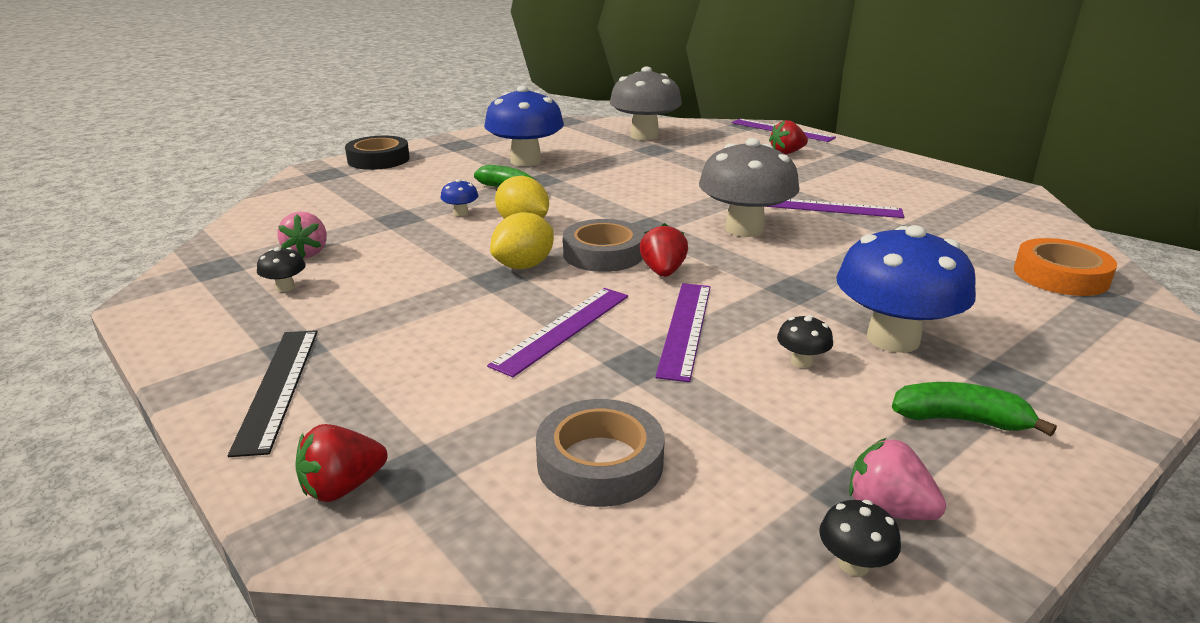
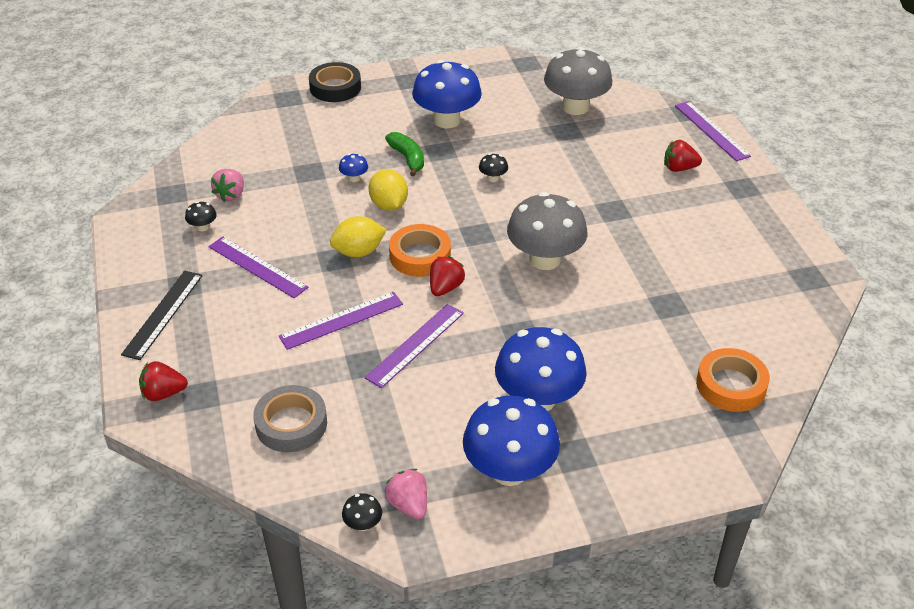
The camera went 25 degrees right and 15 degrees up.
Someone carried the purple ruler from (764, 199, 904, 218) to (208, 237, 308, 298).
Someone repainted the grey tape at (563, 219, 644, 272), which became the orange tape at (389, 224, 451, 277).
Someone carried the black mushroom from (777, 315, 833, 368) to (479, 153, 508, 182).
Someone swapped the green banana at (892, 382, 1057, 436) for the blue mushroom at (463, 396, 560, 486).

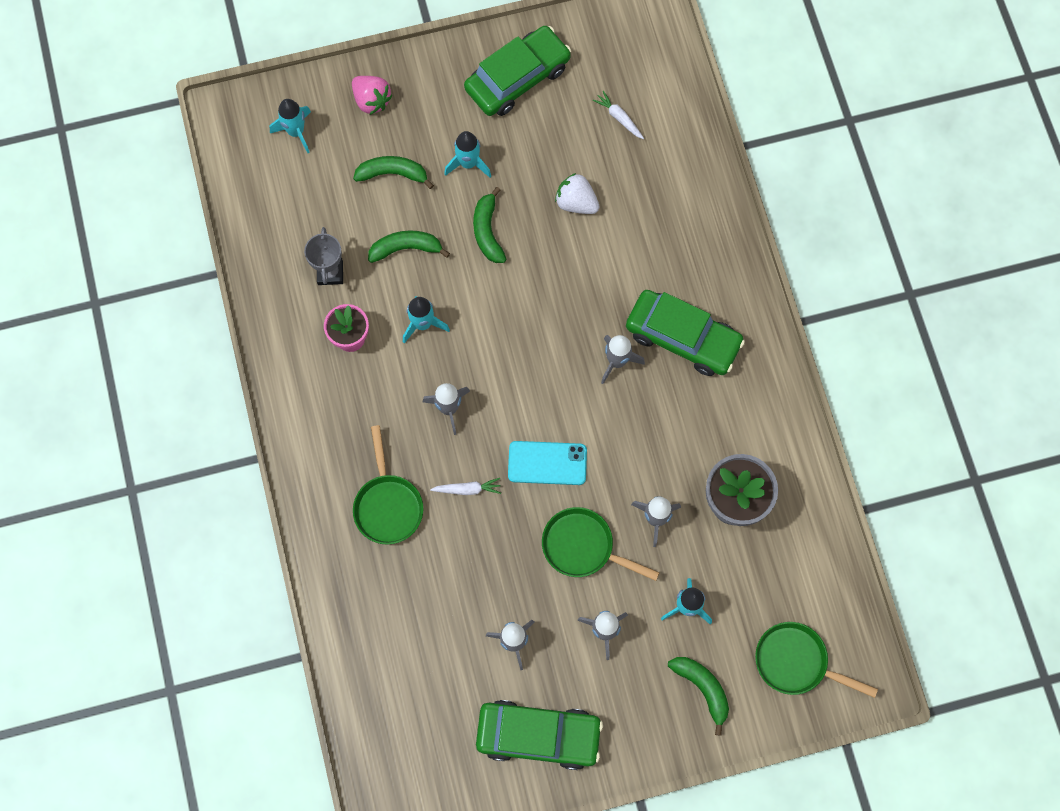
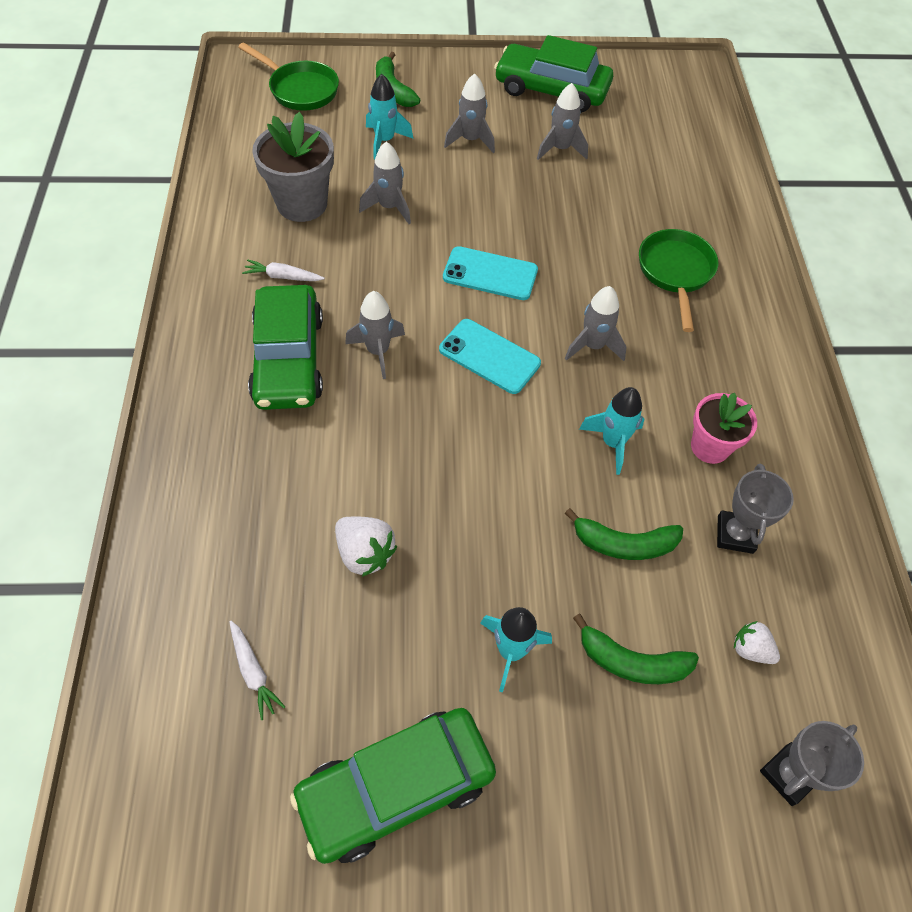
The camera went 170 degrees left and 15 degrees down.
Someone took away the pink strawberry at (352, 76, 392, 115).
Someone swapped the turquoise rocket at (270, 99, 311, 153) for the grey trophy at (760, 721, 864, 806).
Someone took away the green banana at (473, 187, 506, 263).
Someone rotated the green car at (626, 290, 745, 376) by 135 degrees counterclockwise.
Someone carried the white carrot from (430, 478, 501, 495) to (242, 260, 325, 281).
Someone took away the green pan at (542, 507, 660, 581).
Someone put down the turquoise phone at (439, 319, 541, 394).
Someone put down the white strawberry at (734, 621, 780, 664).

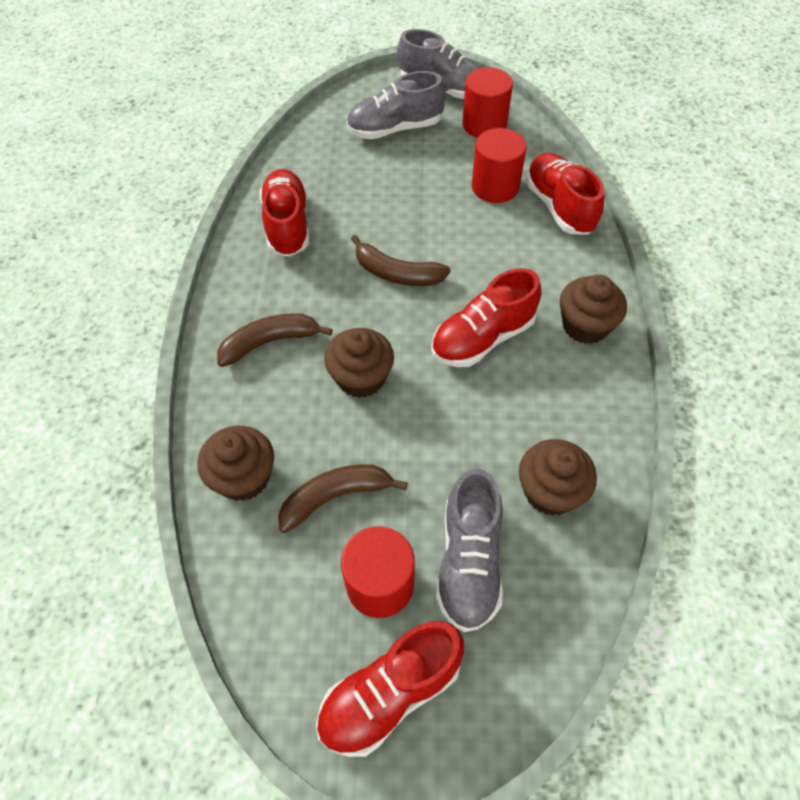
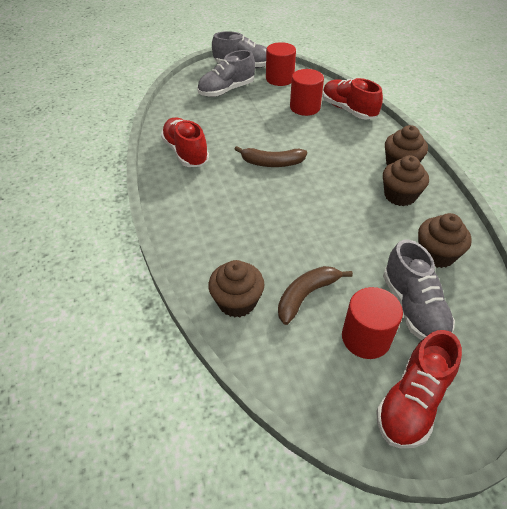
The camera went 20 degrees left and 10 degrees down.
Someone took away the red shoe at (431, 268, 541, 367).
Someone took away the brown banana at (217, 313, 333, 367).
Someone carried the brown cupcake from (324, 328, 394, 398) to (383, 155, 429, 206).

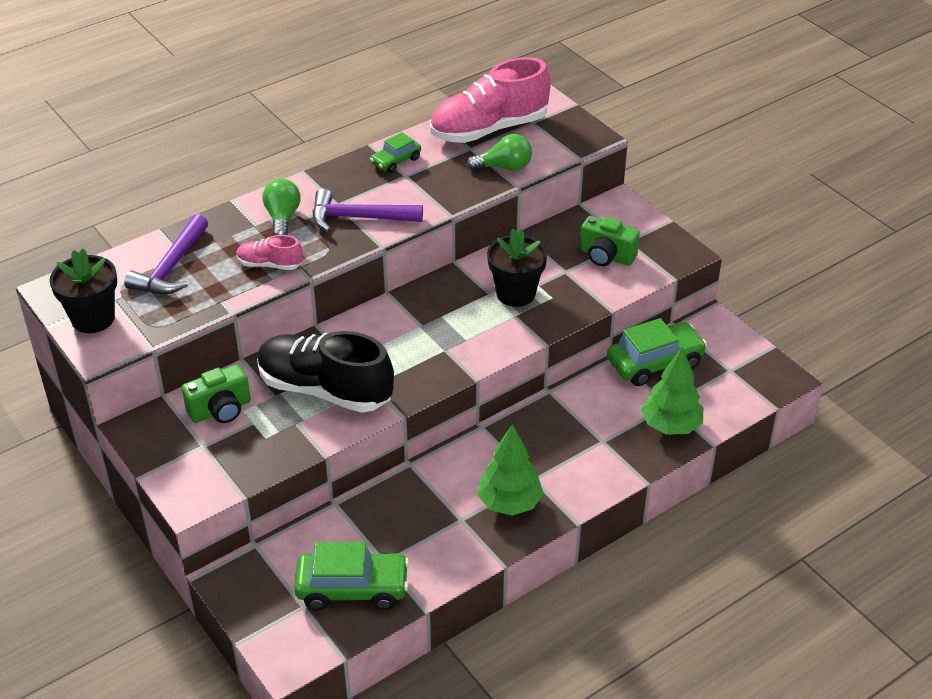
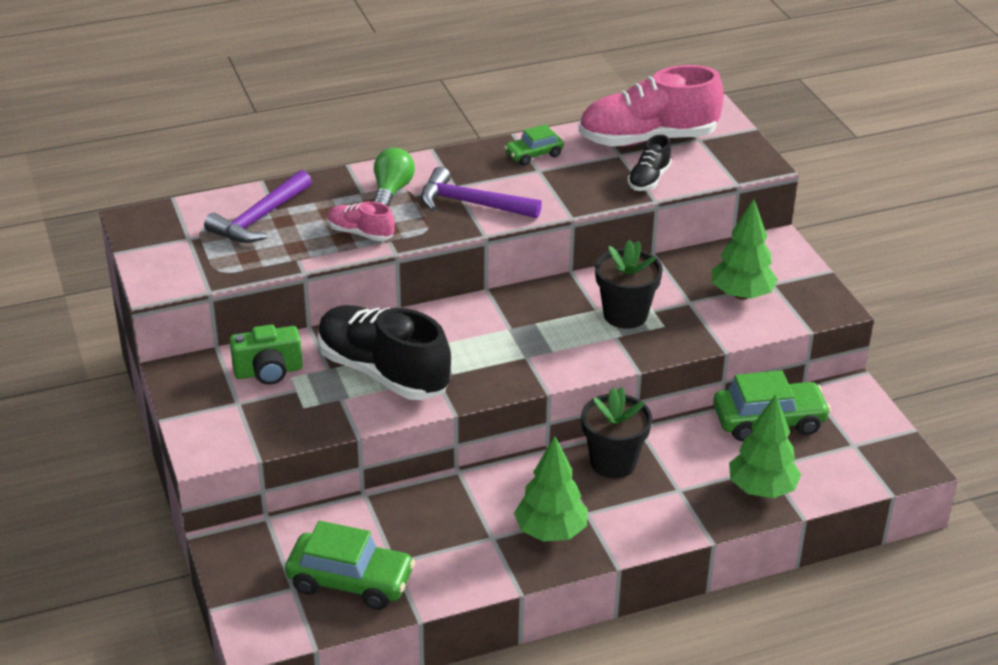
The camera went 15 degrees right and 5 degrees down.
Someone swapped the green light bulb at (467, 134, 532, 171) for the black shoe at (628, 135, 672, 191).
Someone swapped the green camera at (580, 216, 640, 266) for the green tree at (712, 199, 778, 300).
Someone carried the black flower pot from (49, 248, 117, 333) to (581, 387, 652, 478).

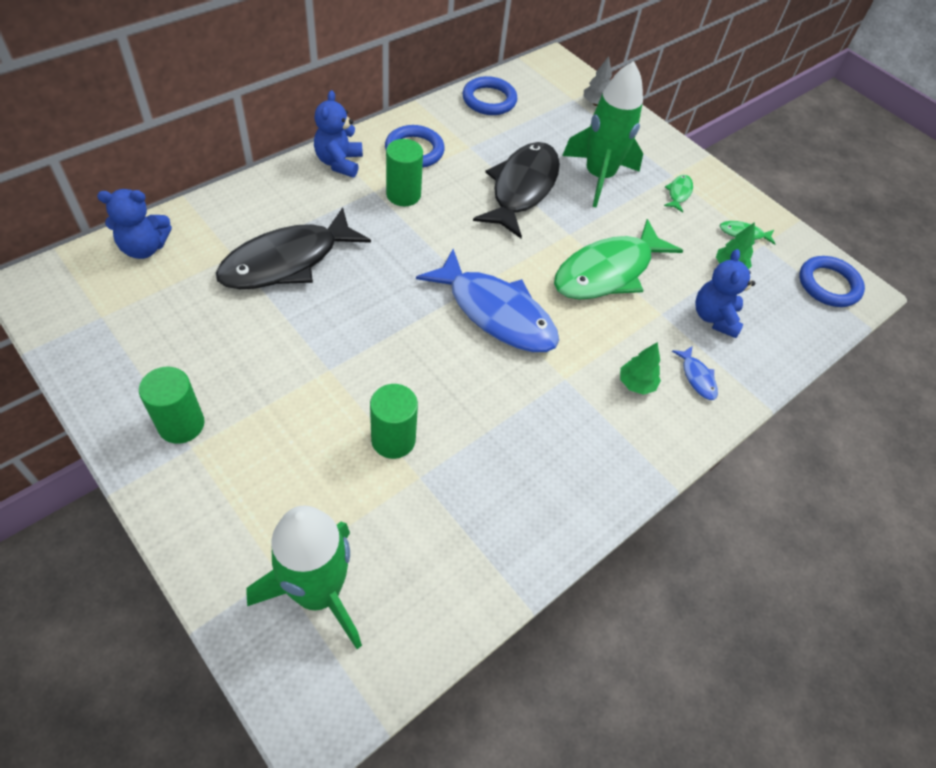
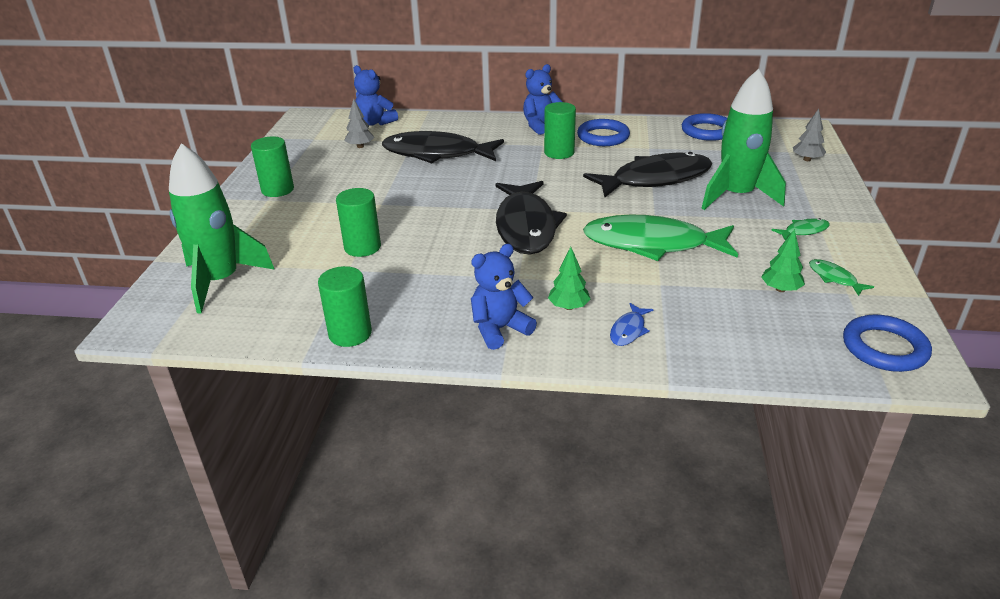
The camera went 55 degrees right and 20 degrees down.
Someone repainted the blue fish at (416, 249, 559, 352), which became the black fish at (495, 181, 567, 255).
Someone carried the blue teddy bear from (695, 249, 755, 338) to (471, 244, 537, 350).
Someone put down the grey tree at (344, 98, 374, 148).
Someone put down the green cylinder at (318, 266, 372, 347).

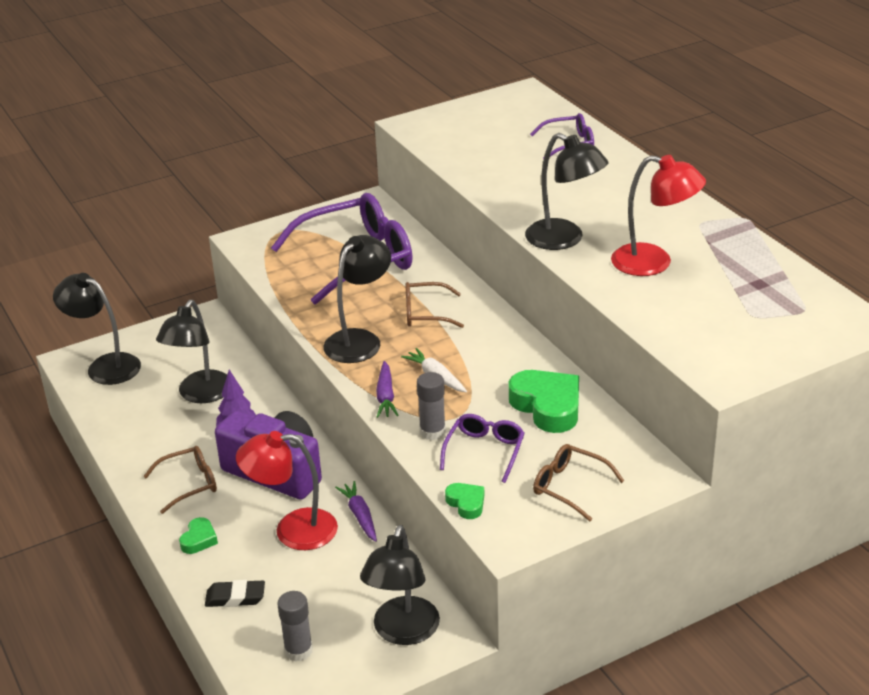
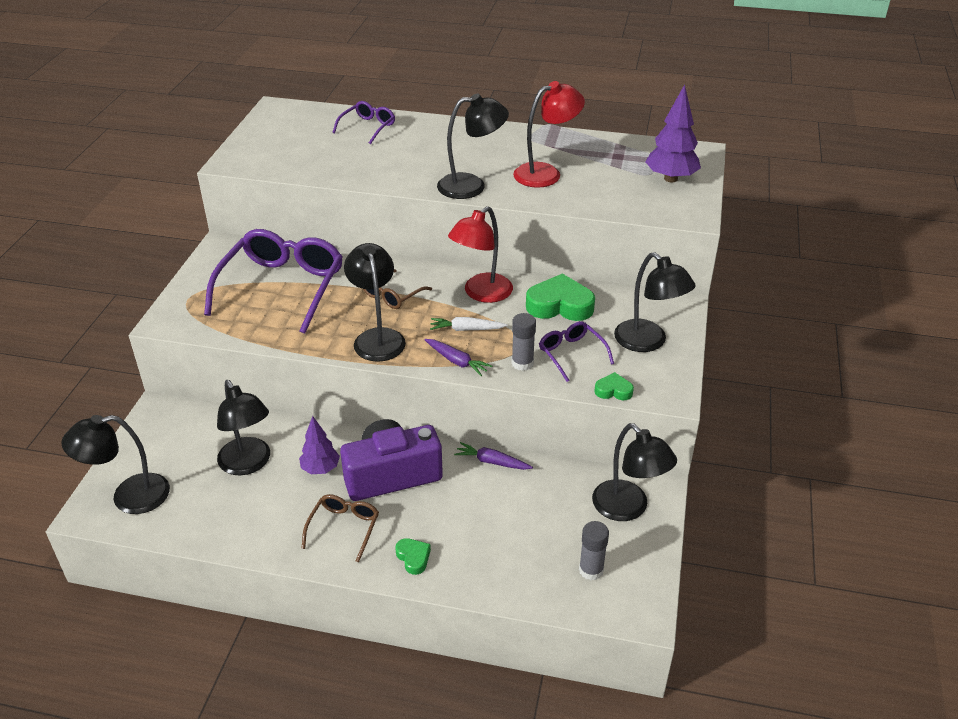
The camera went 50 degrees left and 5 degrees up.
Someone carried the red lamp from (236, 431, 338, 550) to (448, 206, 513, 303).
Someone swapped the brown glasses at (533, 444, 624, 522) for the black lamp at (614, 252, 695, 352).
Someone took away the black eraser at (205, 580, 265, 607).
Someone put down the purple tree at (645, 84, 701, 182).

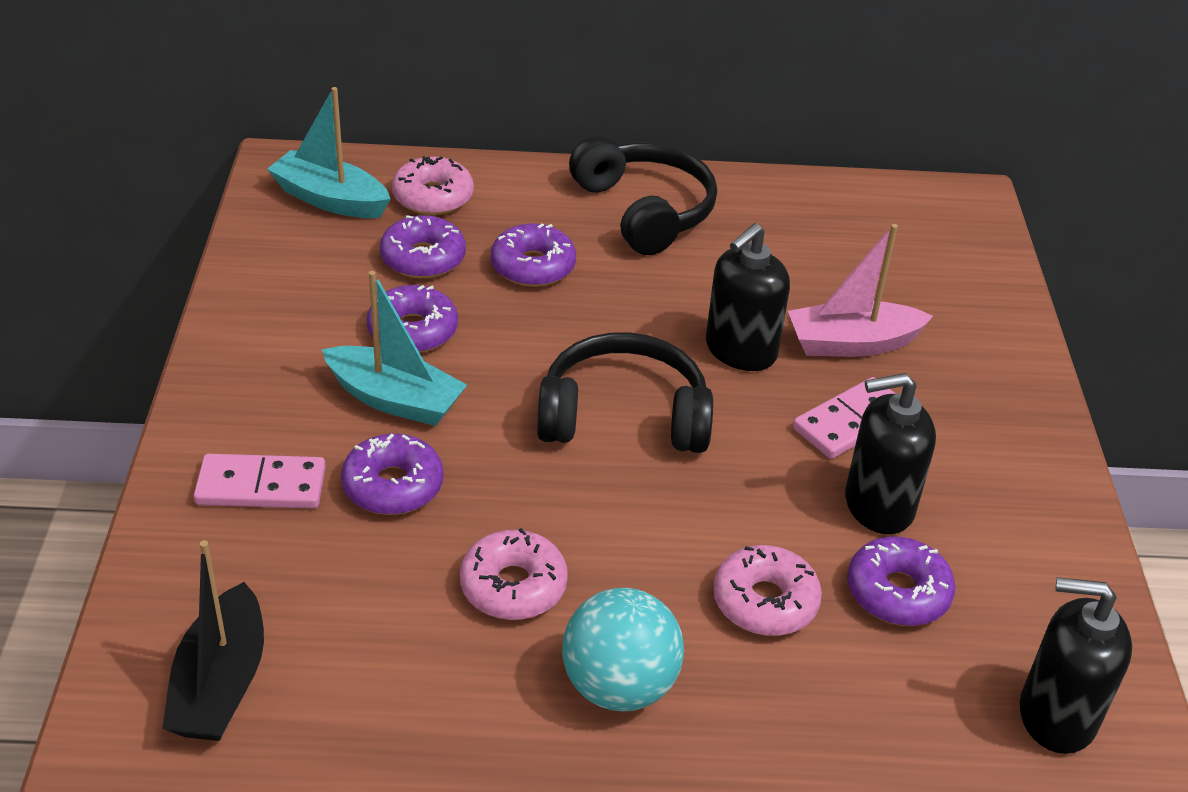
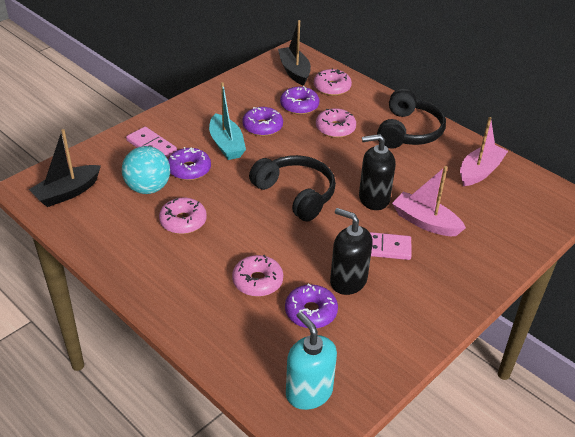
The camera went 45 degrees right and 0 degrees up.
Someone repainted the turquoise boat at (267, 87, 390, 218), which became the black boat at (278, 20, 311, 86).
Someone repainted the purple donut at (491, 223, 576, 287), which became the pink donut at (316, 108, 356, 138).
Someone repainted the black soap dispenser at (1020, 577, 1132, 754), which became the turquoise soap dispenser at (286, 312, 337, 410).
Someone carried the turquoise ball from (562, 588, 684, 711) to (122, 146, 170, 194).
Someone put down the pink boat at (460, 117, 508, 186).

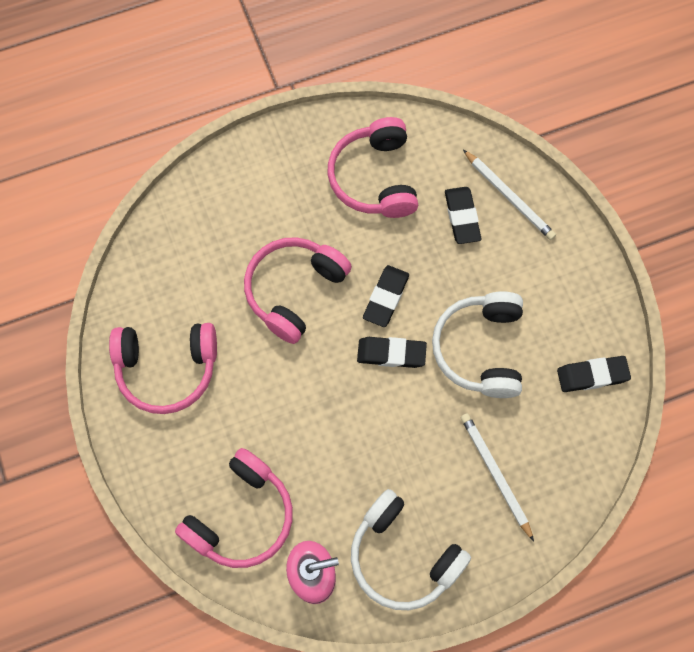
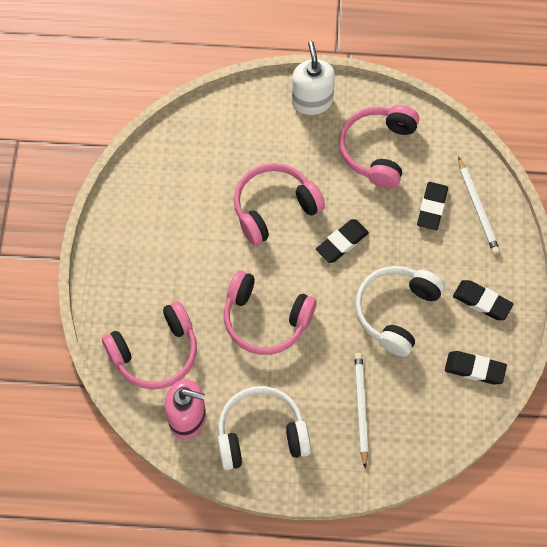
The camera went 25 degrees right and 5 degrees down.
Someone carried the pink headphones from (109, 323, 217, 414) to (224, 270, 317, 355).
Someone carried the black eraser from (357, 337, 427, 368) to (453, 280, 513, 320).
Someone rotated the white headphones at (351, 489, 471, 610) by 105 degrees clockwise.
Someone put down the white soap dispenser at (292, 41, 335, 115).

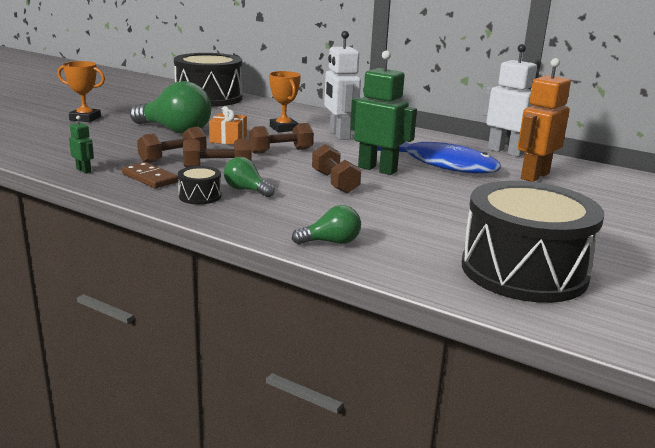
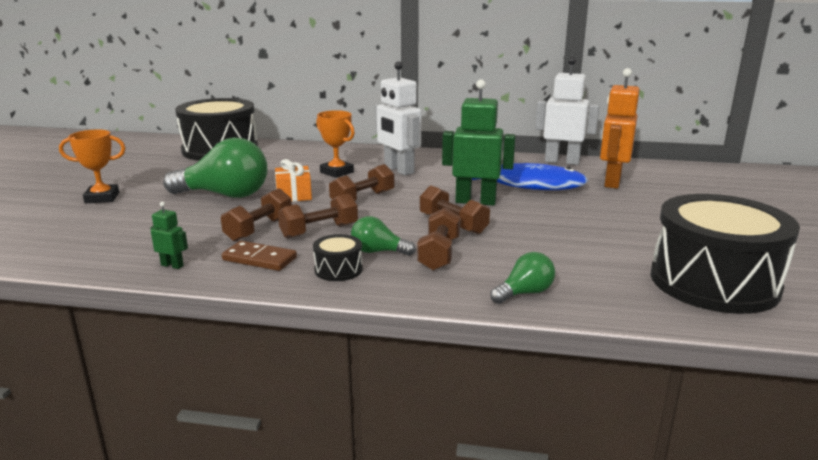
The camera went 20 degrees left and 0 degrees up.
Someone put down the brown dumbbell at (417, 207, 461, 271).

